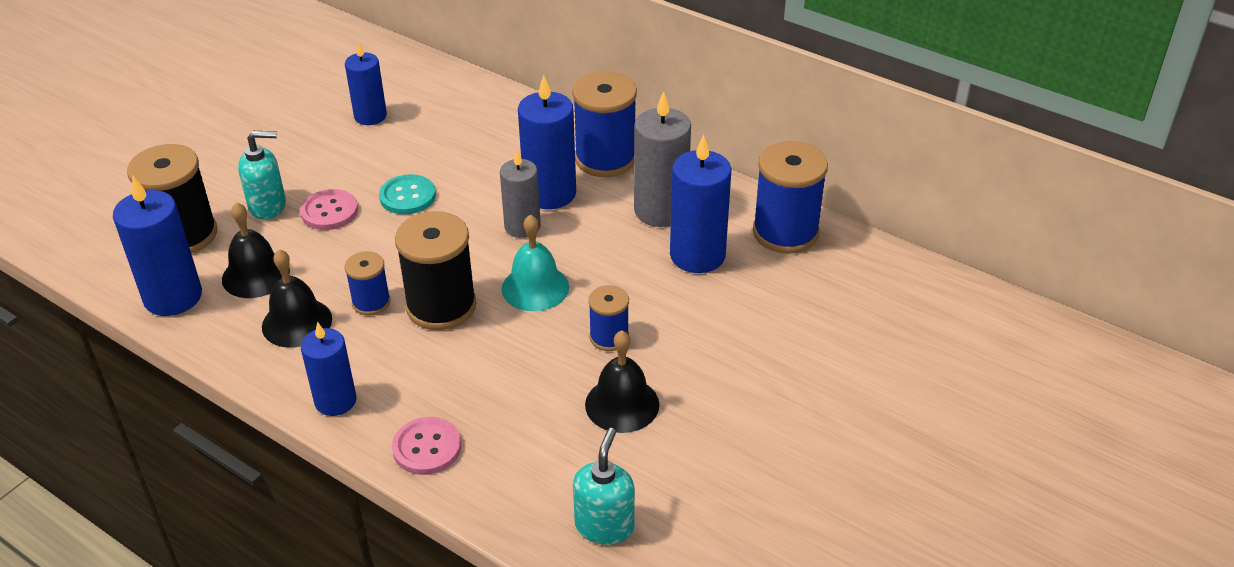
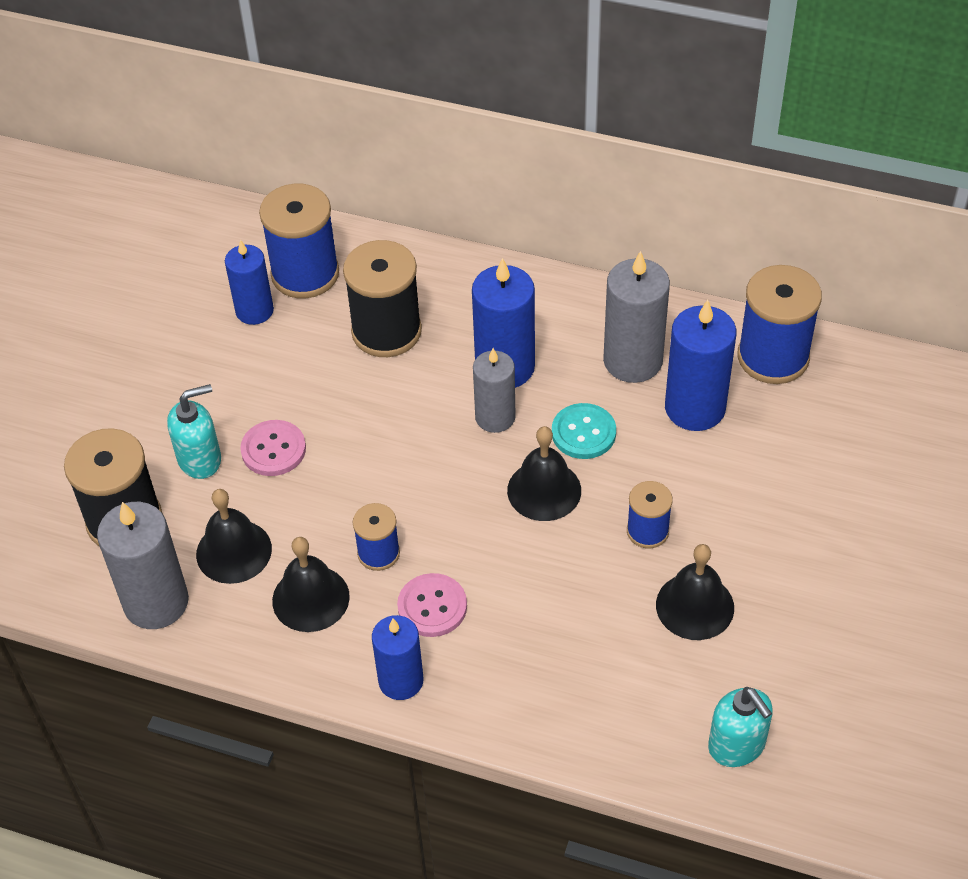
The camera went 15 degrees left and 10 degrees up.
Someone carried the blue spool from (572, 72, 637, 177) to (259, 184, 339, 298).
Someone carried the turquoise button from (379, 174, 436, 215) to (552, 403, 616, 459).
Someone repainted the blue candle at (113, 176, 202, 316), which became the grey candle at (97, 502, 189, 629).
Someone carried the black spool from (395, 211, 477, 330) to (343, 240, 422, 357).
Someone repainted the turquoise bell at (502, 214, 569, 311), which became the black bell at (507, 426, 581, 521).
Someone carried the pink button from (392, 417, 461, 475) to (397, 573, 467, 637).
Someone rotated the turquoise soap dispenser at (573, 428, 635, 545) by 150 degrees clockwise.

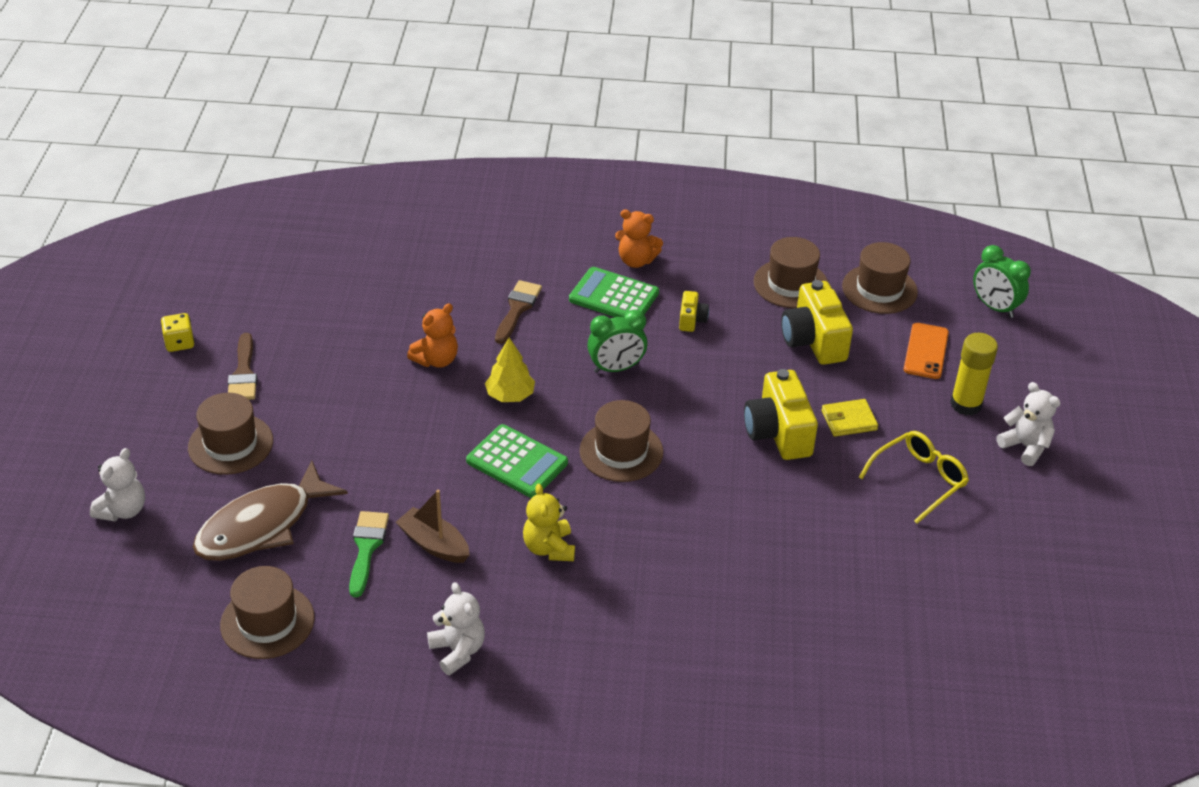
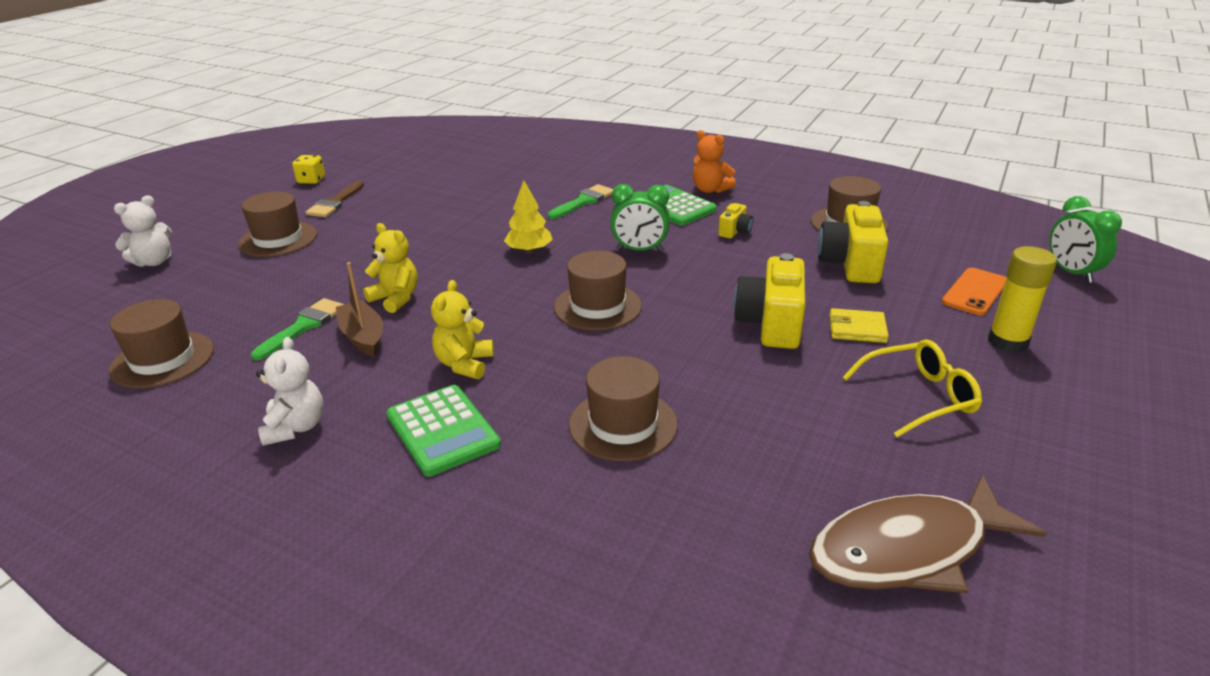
The camera went 25 degrees right and 10 degrees down.
Someone carried the brown hat from (842, 242, 918, 314) to (569, 356, 678, 461).
Someone repainted the brown brush at (495, 280, 542, 344), which became the green brush at (548, 184, 613, 219).
Someone took away the orange teddy bear at (407, 303, 458, 368).
Someone took away the white teddy bear at (996, 382, 1060, 466).
Someone carried the green calculator from (466, 424, 568, 498) to (387, 385, 501, 477).
Someone carried the brown fish from (193, 460, 348, 561) to (809, 474, 1046, 593).
Someone put down the yellow teddy bear at (363, 223, 417, 313).

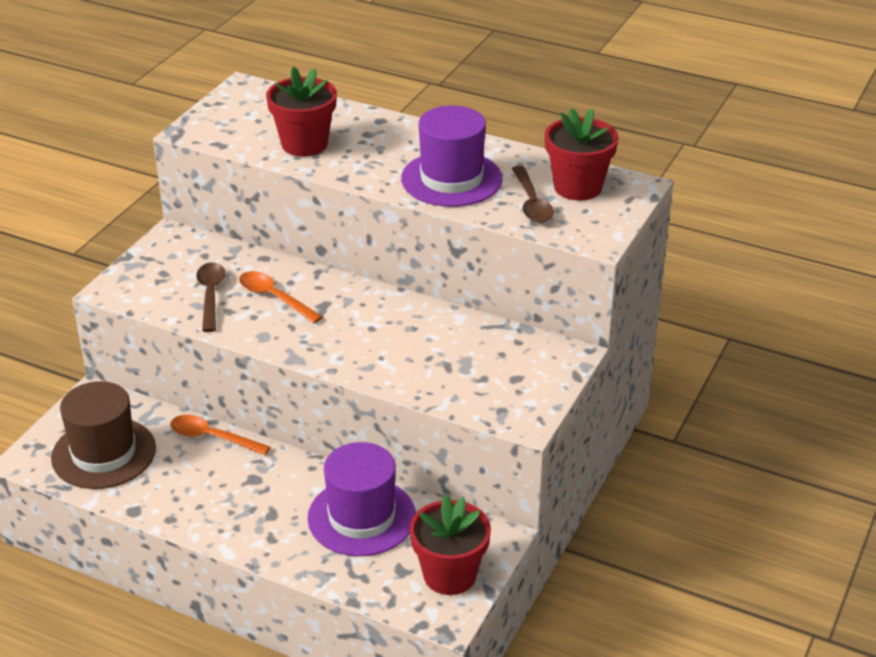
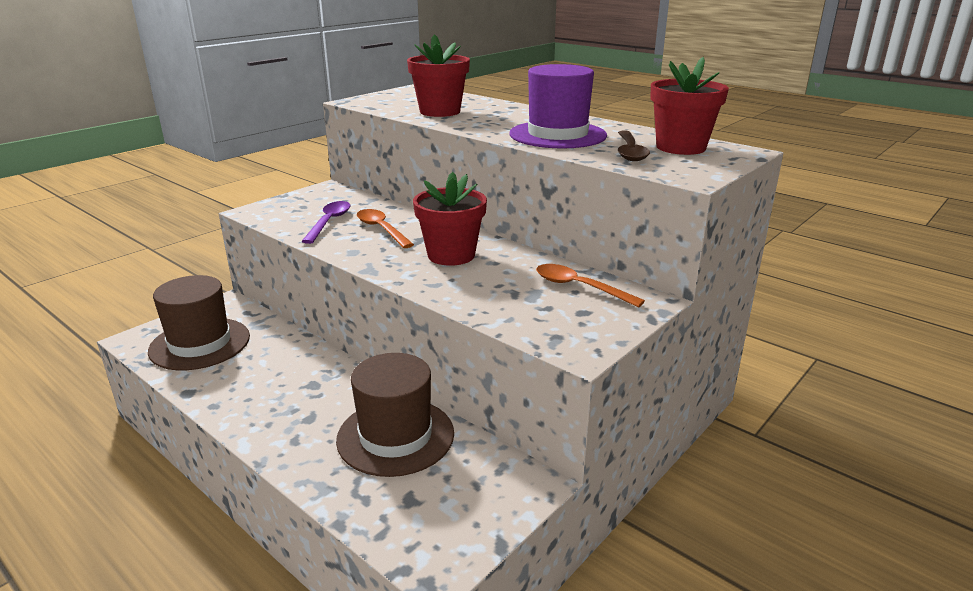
The camera went 15 degrees right and 10 degrees down.
Someone repainted the brown spoon at (196, 262, 226, 332), which became the purple spoon at (302, 201, 350, 244).
Someone carried the orange spoon from (170, 415, 271, 455) to (536, 264, 645, 308).
Someone repainted the purple hat at (308, 442, 416, 556), which became the brown hat at (336, 353, 454, 477).
Someone carried the red flower pot from (409, 495, 491, 595) to (413, 172, 487, 266).

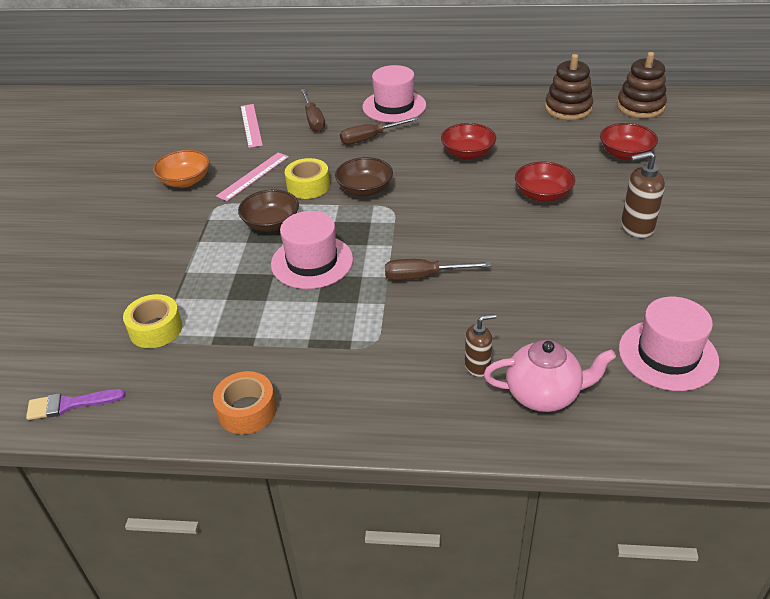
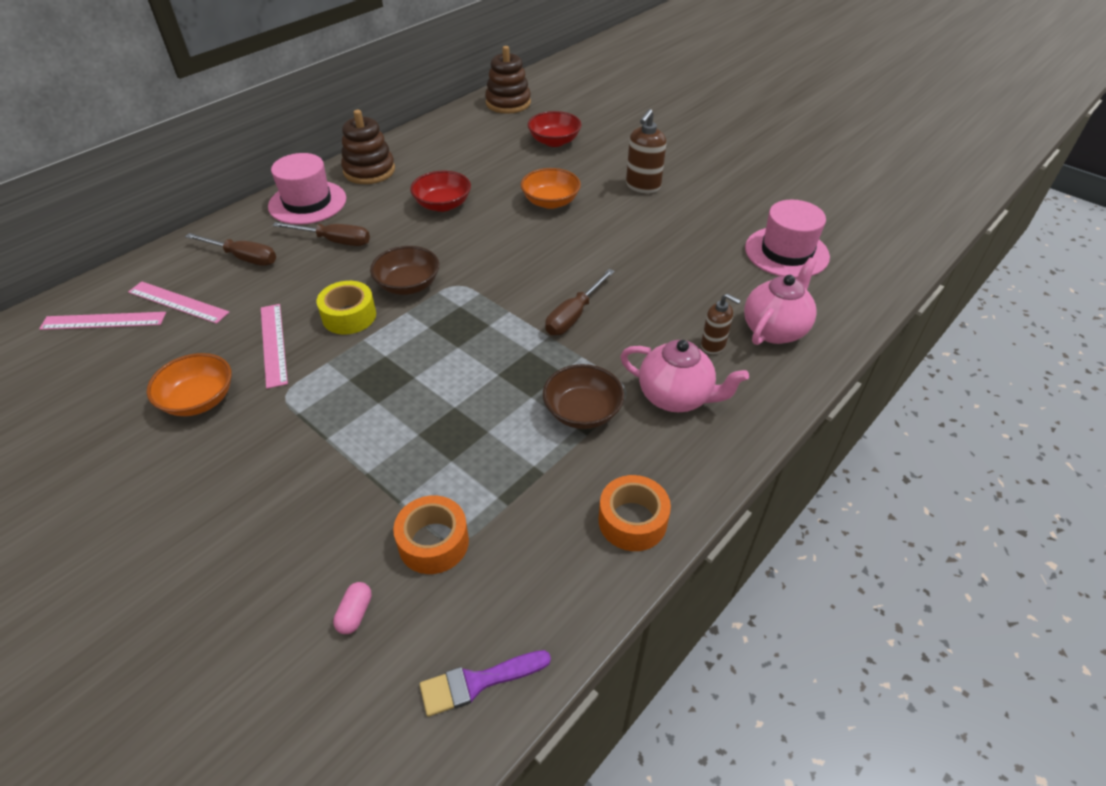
The camera went 55 degrees left and 5 degrees up.
Someone carried the brown stacking toy from (545, 54, 593, 120) to (341, 110, 395, 184).
Someone rotated the brown screwdriver at (340, 117, 419, 145) by 90 degrees counterclockwise.
Someone repainted the red bowl at (515, 162, 575, 202), which became the orange bowl at (521, 168, 581, 209).
Someone carried the brown bowl from (238, 190, 299, 232) to (543, 364, 624, 429).
Someone took away the pink hat at (271, 211, 353, 289).
Someone repainted the yellow tape at (123, 294, 182, 348), which became the orange tape at (393, 495, 469, 574).
Someone rotated the brown soap dispenser at (465, 314, 496, 377) by 105 degrees clockwise.
Someone rotated the purple brush at (26, 389, 126, 420) by 45 degrees clockwise.
Someone put down the pink ruler at (39, 312, 166, 330).
Someone put down the pink teapot at (620, 340, 749, 412).
Someone put down the pink capsule at (333, 582, 372, 634).

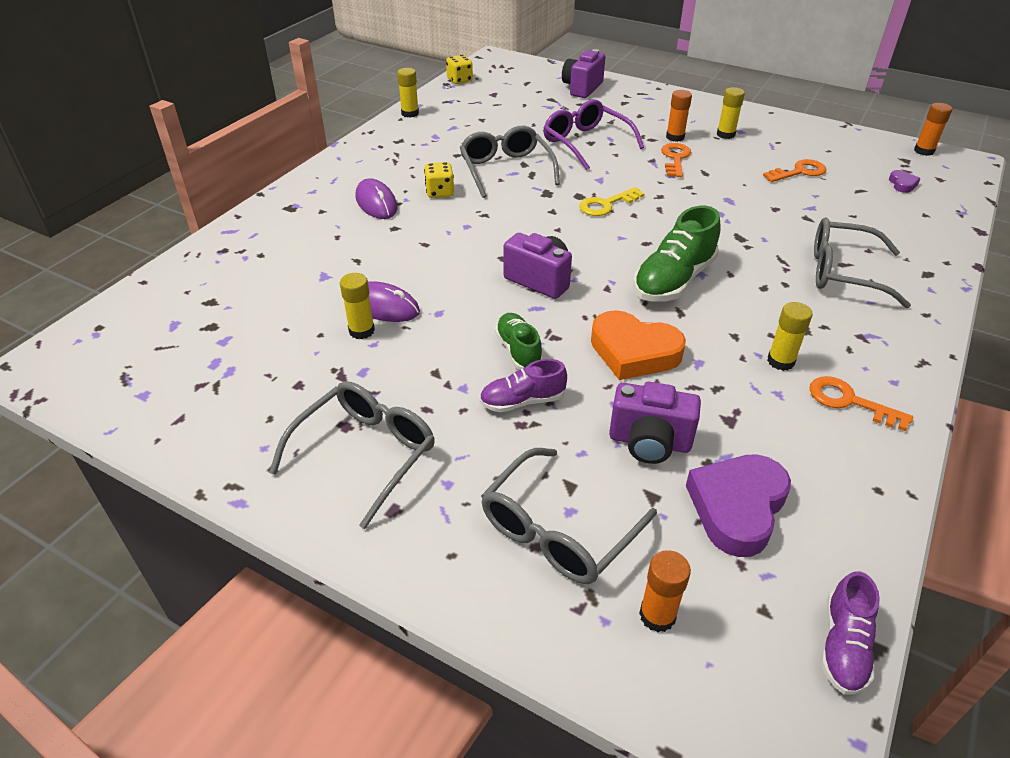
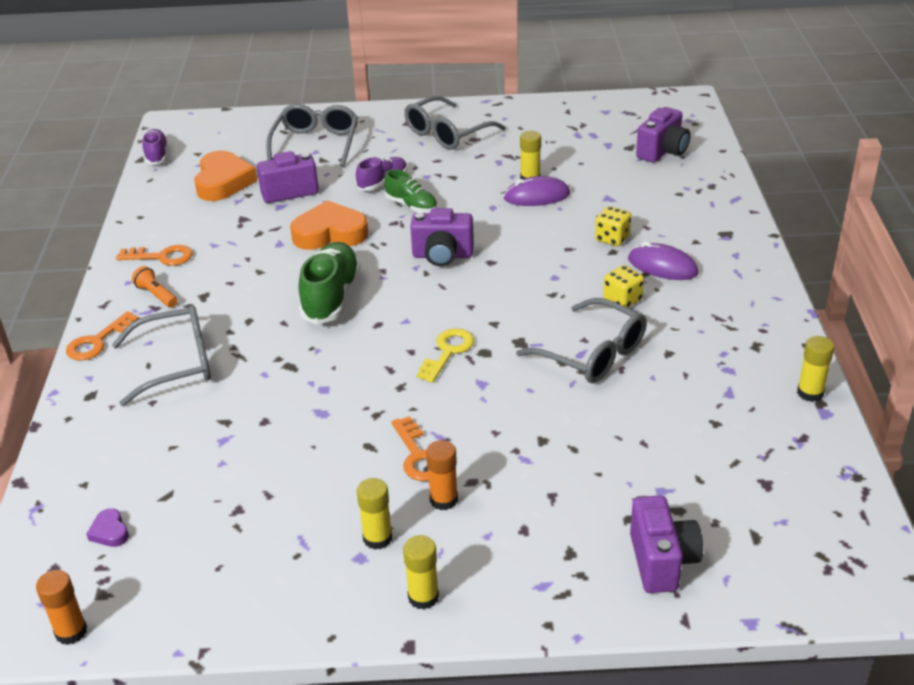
The camera went 150 degrees right and 5 degrees down.
Someone carried the yellow dice from (446, 55, 473, 84) to (595, 206, 631, 246).
Someone took away the purple glasses at (543, 99, 644, 170).
Someone carried the orange key from (763, 159, 826, 182) to (66, 311, 139, 360).
Someone carried the yellow glue stick from (767, 302, 813, 371) to (403, 535, 439, 610).
Someone rotated the grey glasses at (269, 381, 435, 529) by 45 degrees clockwise.
Someone repainted the purple heart at (686, 454, 791, 557), which became the orange heart at (194, 150, 257, 201).
Someone took away the orange glue stick at (639, 550, 691, 632).
Someone put down the purple camera at (636, 107, 690, 163).
Someone put down the orange flashlight at (132, 266, 177, 308).

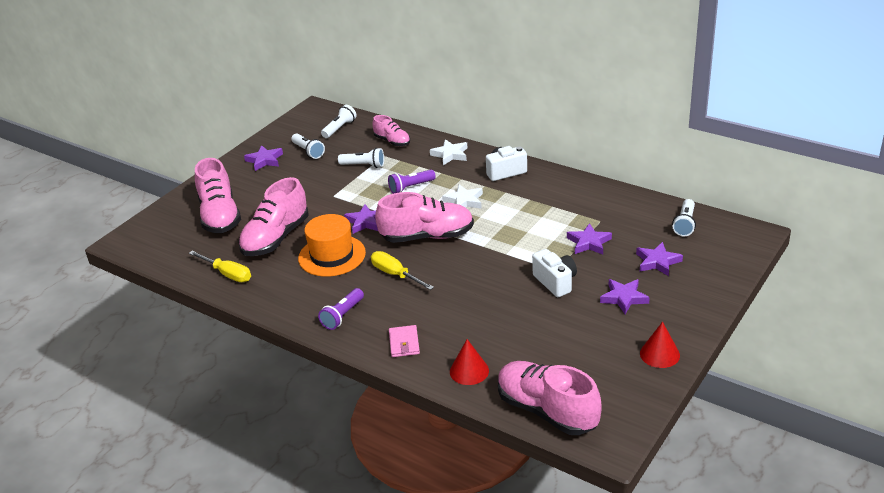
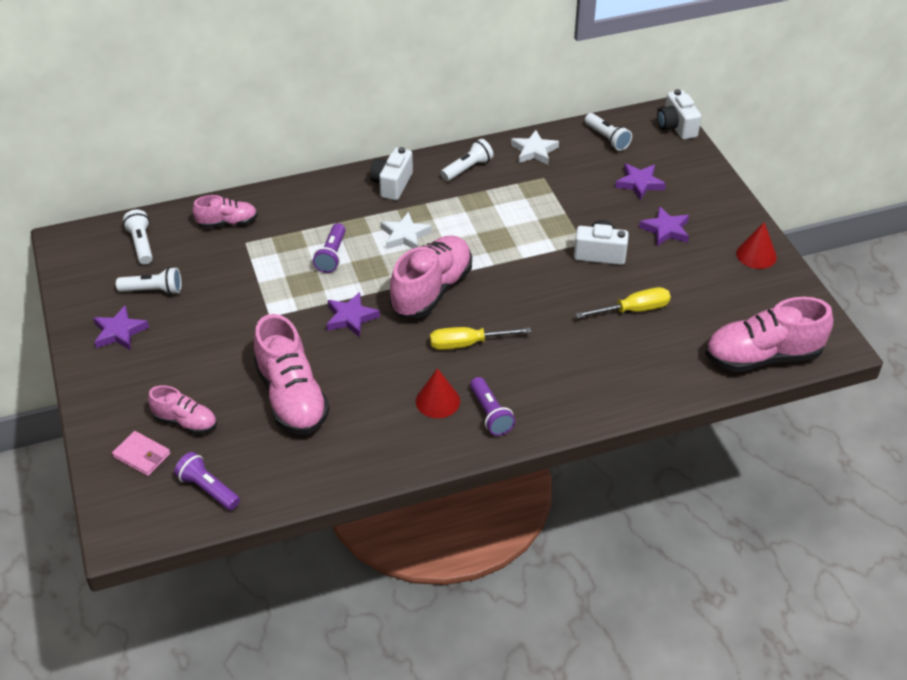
The camera went 55 degrees left and 10 degrees up.
Someone carried the white star from (430, 139, 467, 165) to (511, 130, 559, 165).
Someone carried the white flashlight from (338, 148, 384, 168) to (441, 139, 494, 181).
Someone scaled the pink shoe at (195, 158, 241, 233) by 0.55.
Someone took away the orange hat at (298, 214, 366, 277).
Someone took away the purple star at (567, 223, 612, 255).
Someone carried the yellow screwdriver from (189, 251, 251, 282) to (575, 287, 671, 318).
Someone carried the pink wallet from (389, 325, 420, 357) to (112, 431, 170, 476).
Someone carried the red cone from (450, 339, 489, 385) to (416, 368, 460, 418).
Someone put down the white camera at (657, 89, 701, 140).
Someone put down the purple flashlight at (174, 452, 240, 510).

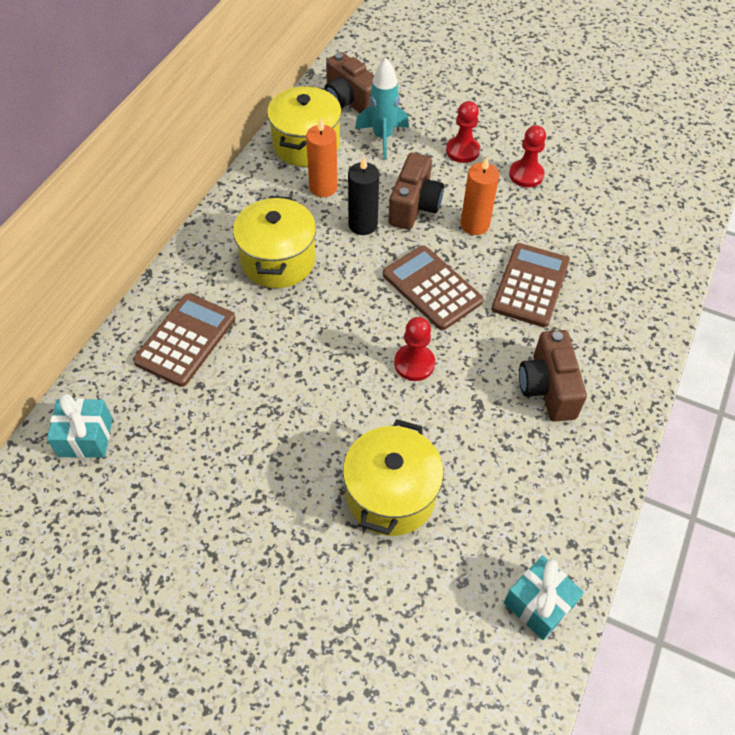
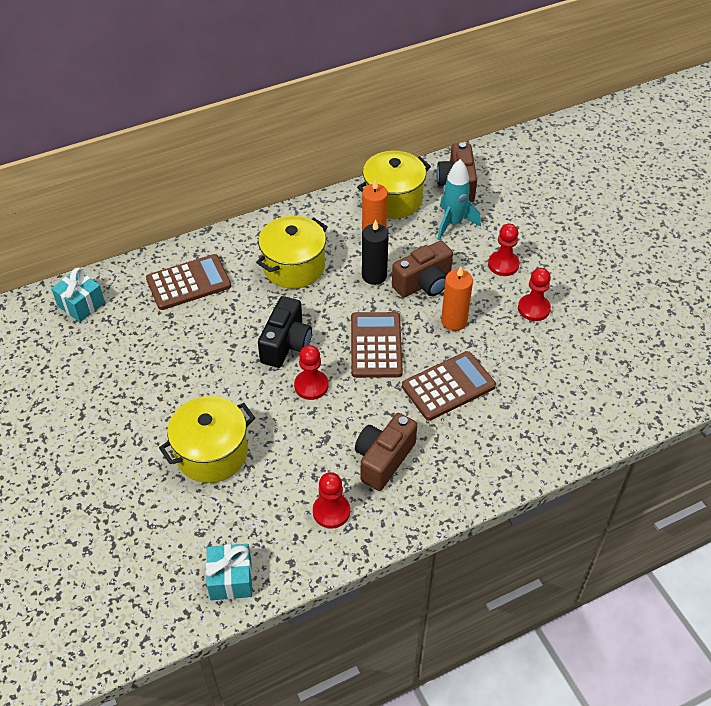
The camera went 40 degrees right and 5 degrees down.
Someone put down the black camera at (258, 296, 312, 368).
Someone put down the red pawn at (313, 472, 350, 529).

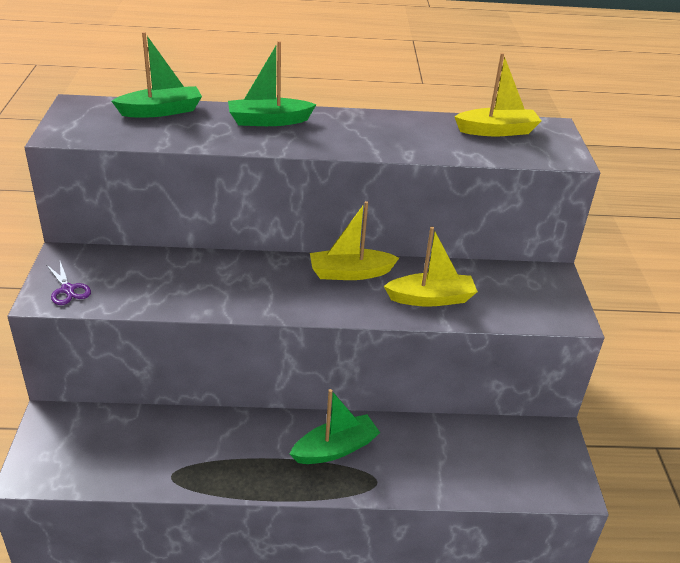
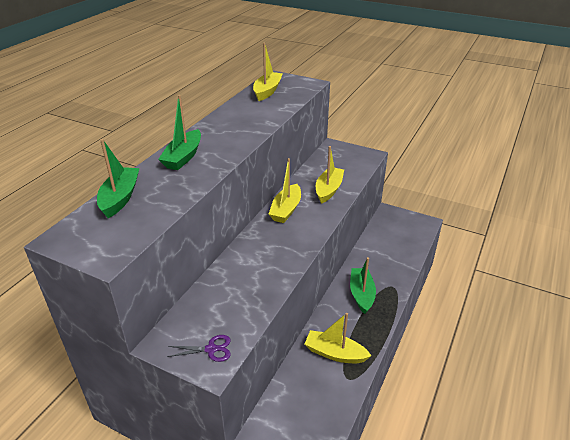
The camera went 60 degrees left and 0 degrees up.
Someone put down the yellow boat at (305, 313, 372, 363).

